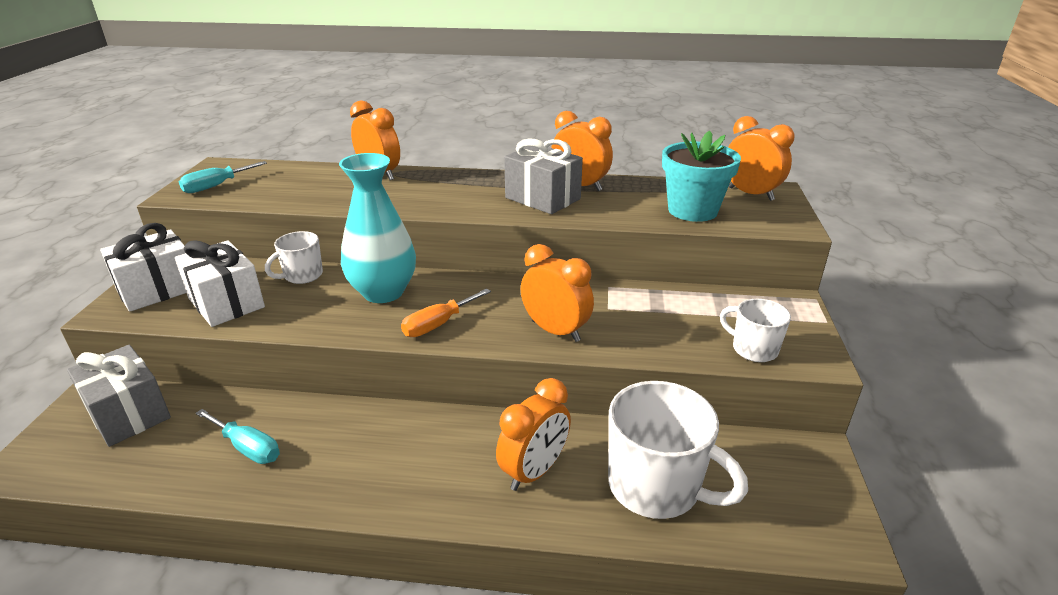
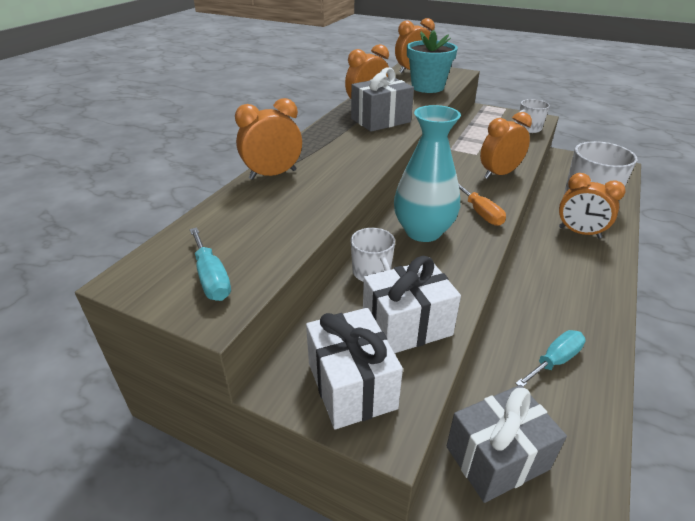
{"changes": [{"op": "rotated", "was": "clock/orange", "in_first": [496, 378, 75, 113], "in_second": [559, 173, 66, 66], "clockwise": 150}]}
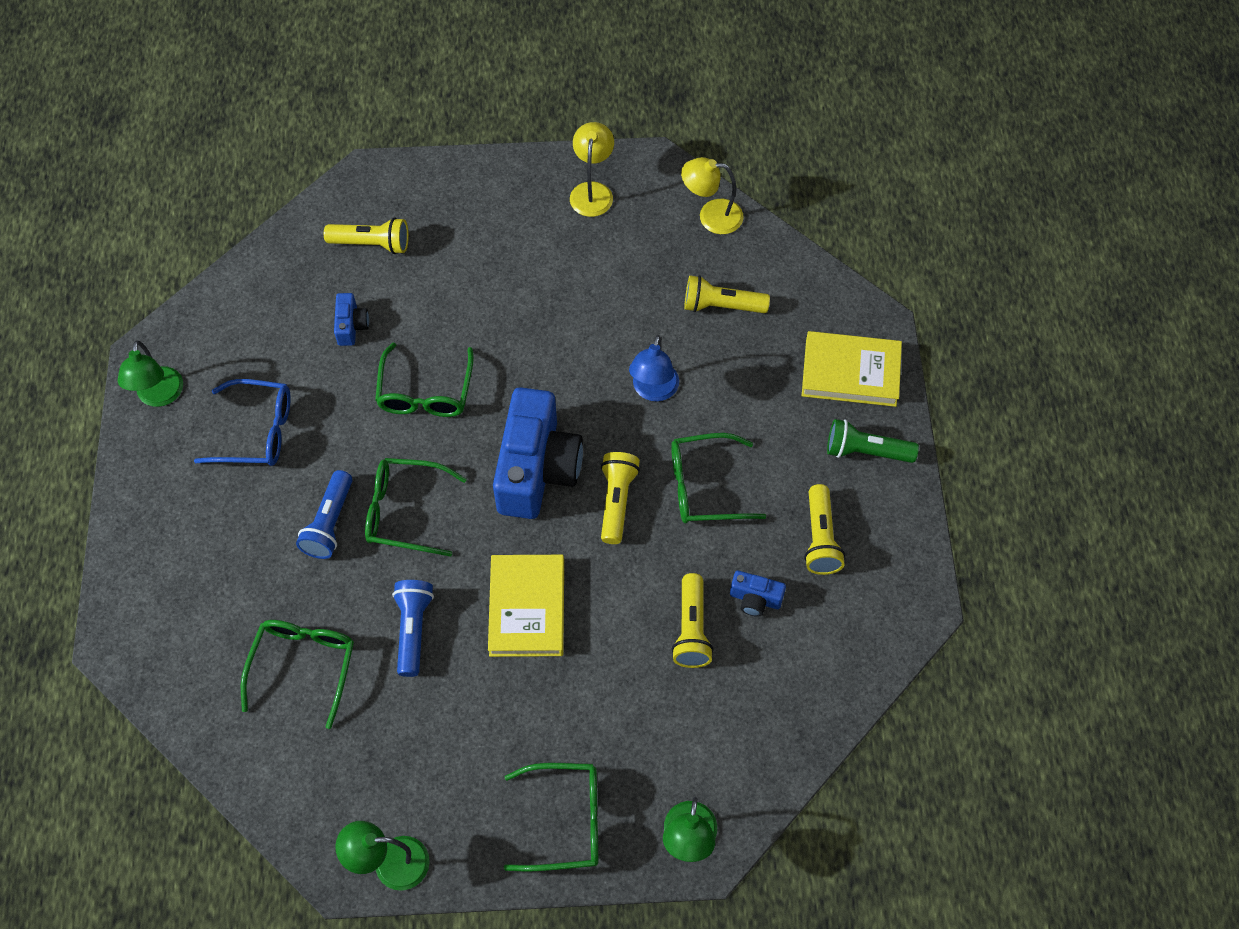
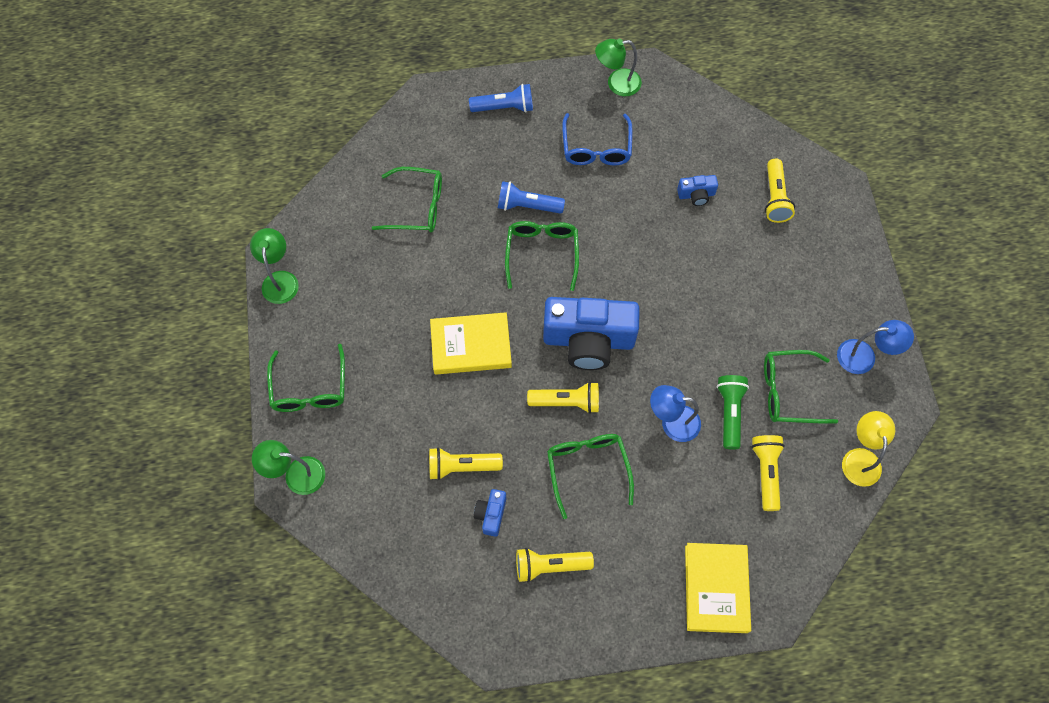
{"changes": [{"op": "shifted", "was": "flashlight/blue", "in_first": [392, 580, 42, 97], "in_second": [469, 84, 64, 29]}, {"op": "shifted", "was": "flashlight/green", "in_first": [827, 419, 92, 44], "in_second": [717, 375, 32, 75]}, {"op": "shifted", "was": "glasses/green", "in_first": [375, 343, 99, 74], "in_second": [764, 350, 74, 74]}, {"op": "repainted", "was": "lamp/yellow", "now": "lamp/blue", "in_first": [570, 122, 44, 95], "in_second": [837, 320, 77, 54]}]}
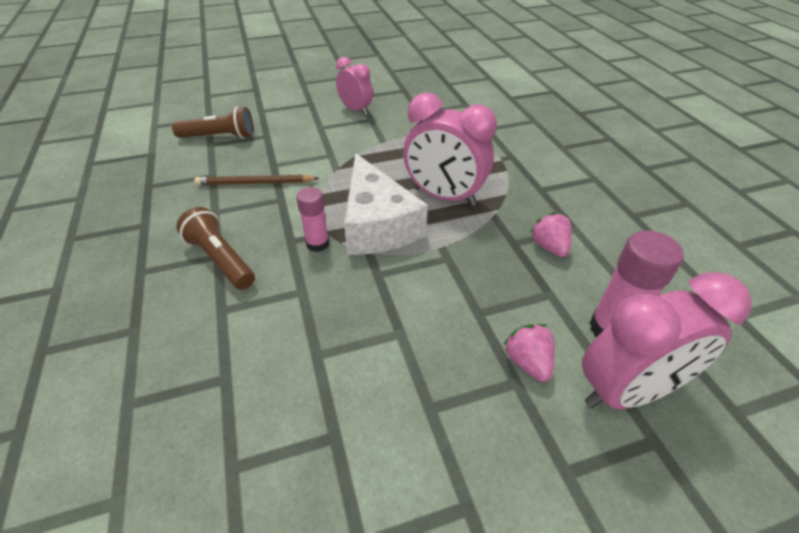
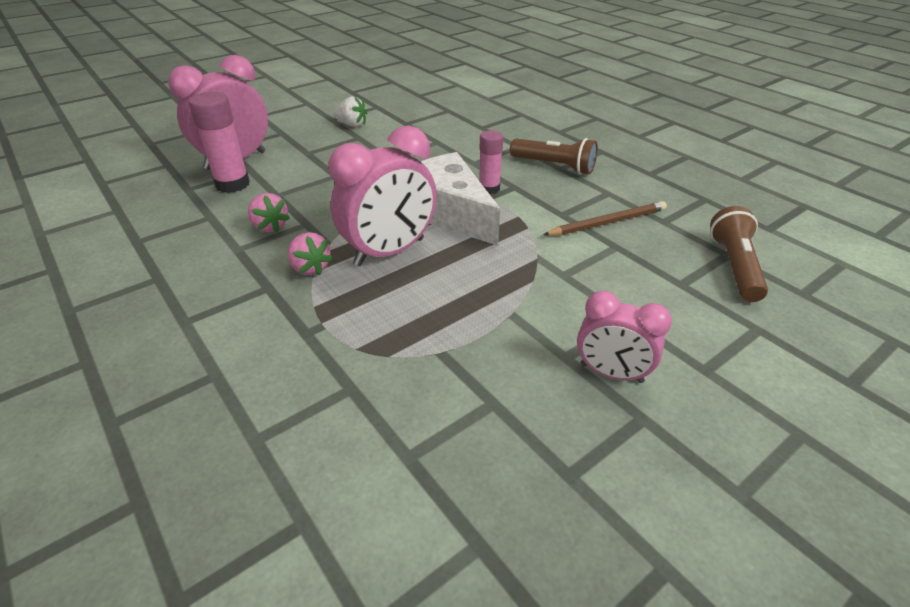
{"changes": [{"op": "shifted", "was": "strawberry/pink", "in_first": [503, 324, 52, 58], "in_second": [288, 232, 45, 44]}, {"op": "rotated", "was": "clock/pink", "in_first": [403, 93, 94, 113], "in_second": [329, 126, 108, 140], "clockwise": 135}, {"op": "new", "now": "strawberry/white", "in_second": [334, 96, 33, 31]}, {"op": "rotated", "was": "flashlight/brown", "in_first": [172, 107, 82, 32], "in_second": [710, 206, 58, 96], "clockwise": 120}]}
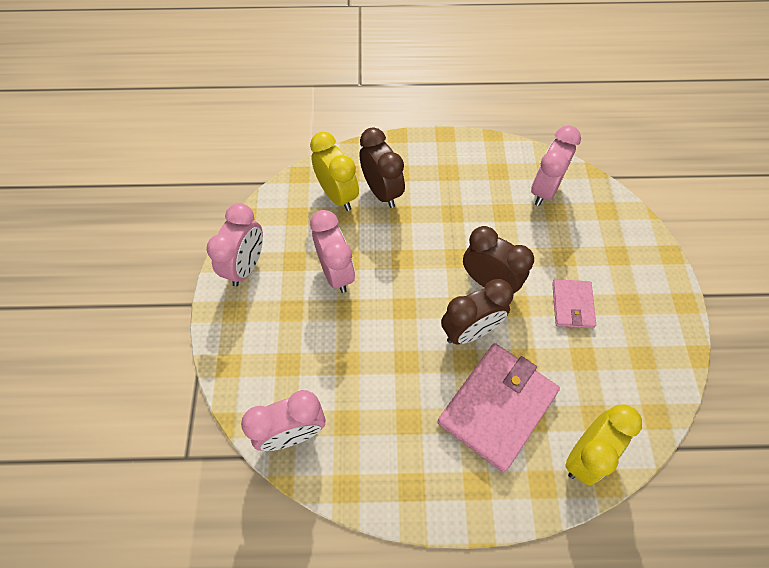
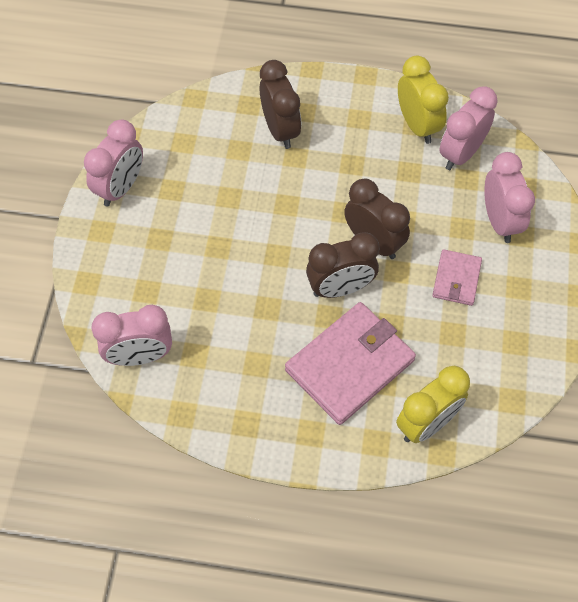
{"changes": [{"op": "shifted", "was": "clock/yellow", "in_first": [310, 132, 49, 79], "in_second": [398, 55, 51, 89]}, {"op": "shifted", "was": "clock/pink", "in_first": [310, 210, 45, 83], "in_second": [484, 152, 51, 91]}]}
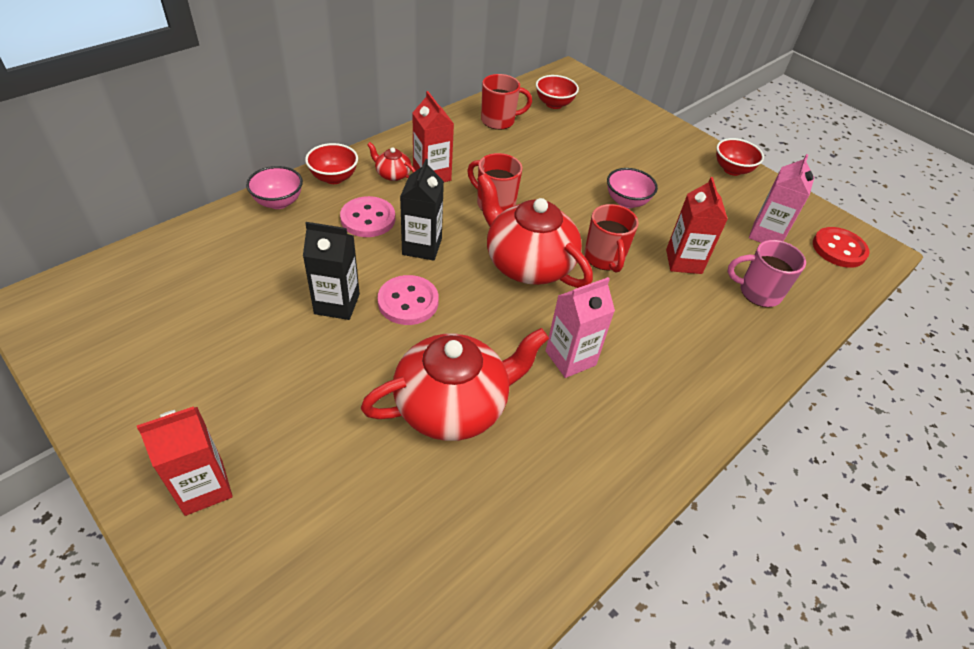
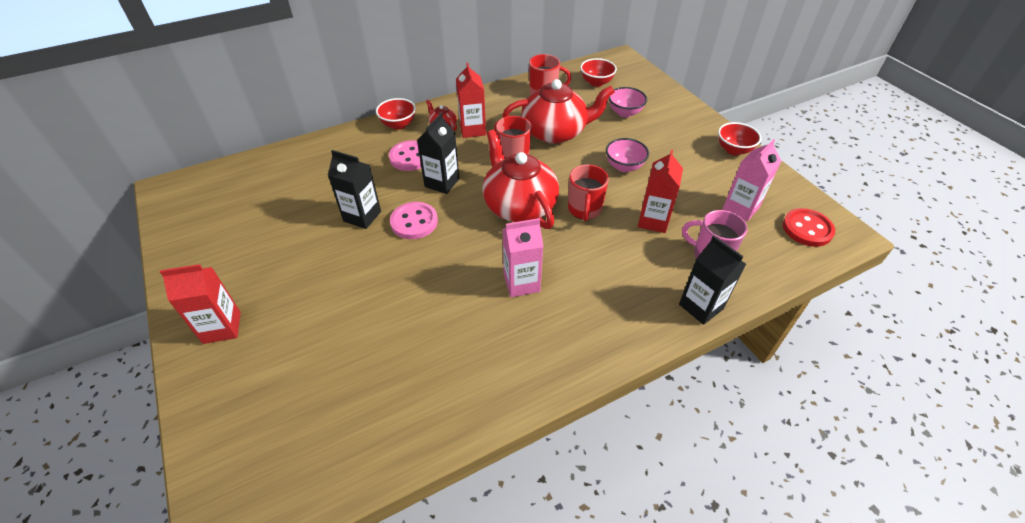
{"changes": [{"op": "shifted", "was": "teapot/red", "in_first": [361, 328, 188, 113], "in_second": [502, 79, 113, 65]}, {"op": "shifted", "was": "bowl/pink", "in_first": [246, 166, 57, 43], "in_second": [609, 87, 38, 30]}, {"op": "new", "now": "carton/black", "in_second": [679, 236, 67, 89]}]}
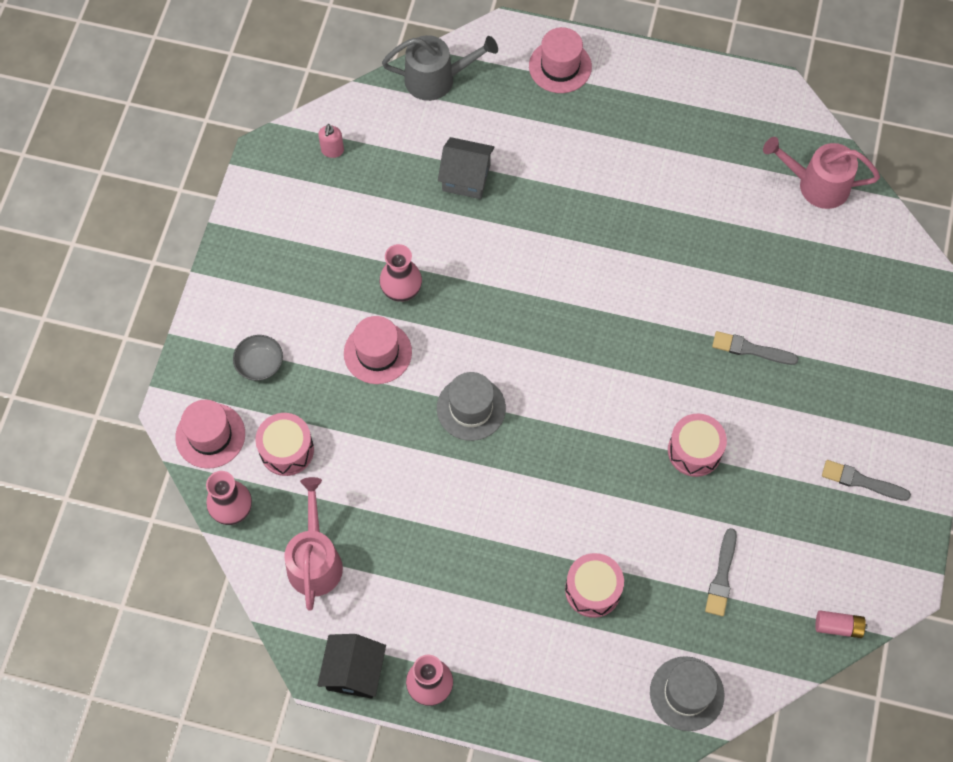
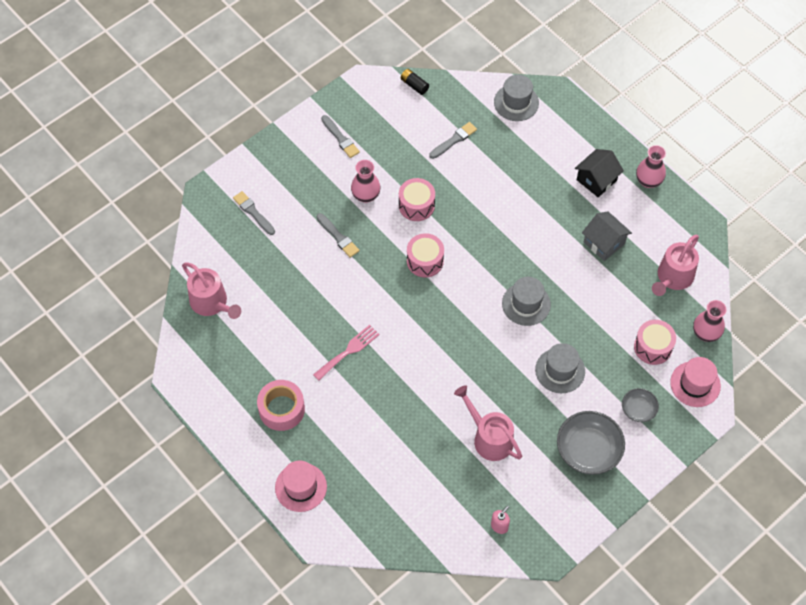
{"changes": [{"op": "new", "now": "brush/grey", "in_second": [233, 191, 42, 44]}, {"op": "new", "now": "tape/pink", "in_second": [257, 380, 48, 51]}, {"op": "new", "now": "fork/pink", "in_second": [313, 325, 67, 55]}, {"op": "shifted", "was": "vase/pink", "in_first": [380, 244, 42, 58], "in_second": [351, 160, 30, 43]}, {"op": "repainted", "was": "battery/pink", "now": "battery/black", "in_first": [815, 610, 52, 28], "in_second": [401, 69, 28, 26]}, {"op": "shifted", "was": "drum/pink", "in_first": [565, 553, 59, 65], "in_second": [407, 233, 37, 45]}, {"op": "new", "now": "watering can/pink", "in_second": [454, 385, 68, 76]}, {"op": "repainted", "was": "hat/pink", "now": "hat/grey", "in_first": [344, 316, 68, 68], "in_second": [535, 343, 50, 50]}, {"op": "new", "now": "bowl/grey", "in_second": [557, 411, 68, 64]}, {"op": "shifted", "was": "house/black", "in_first": [317, 634, 69, 65], "in_second": [575, 149, 49, 48]}, {"op": "shifted", "was": "house/grey", "in_first": [438, 137, 57, 62], "in_second": [582, 211, 50, 50]}, {"op": "gone", "was": "watering can/grey", "in_first": [382, 35, 116, 66]}]}
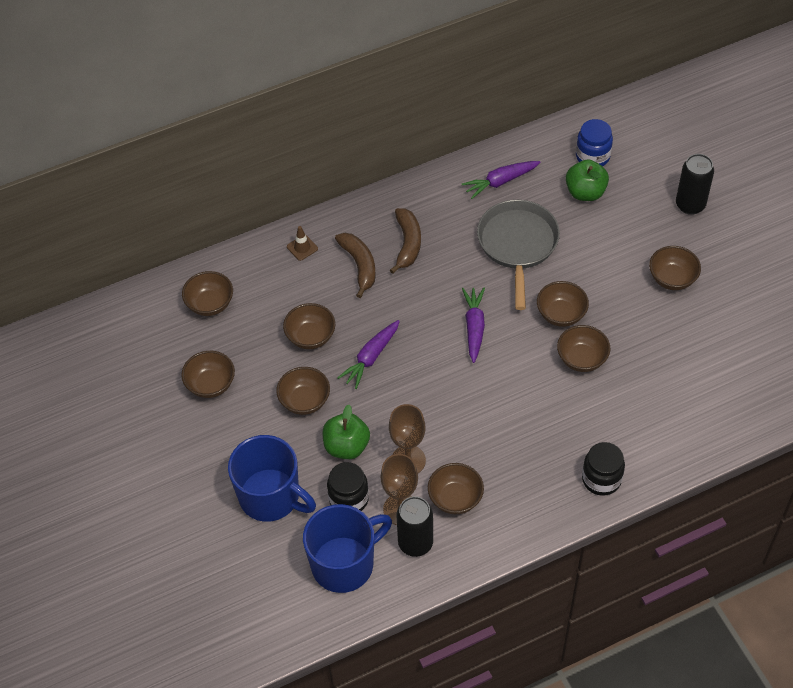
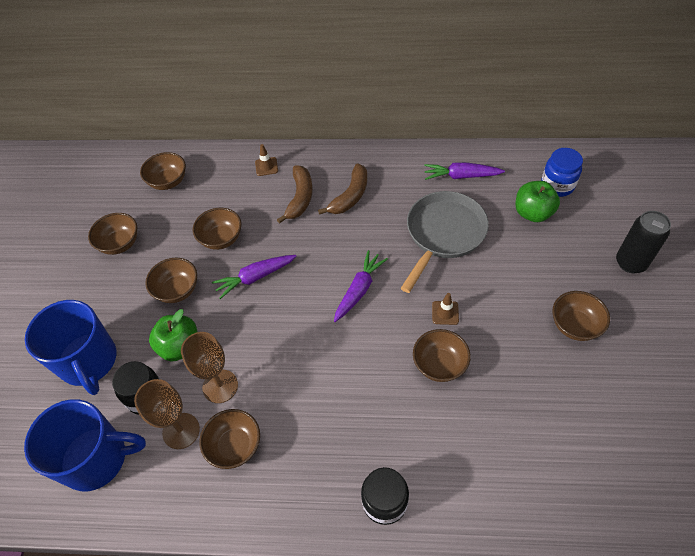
{"changes": [{"op": "swapped", "was": "bowl/brown", "now": "traffic cone/brown", "in_first": [537, 281, 52, 46], "in_second": [432, 293, 27, 32]}, {"op": "gone", "was": "can/black", "in_first": [396, 496, 37, 61]}]}
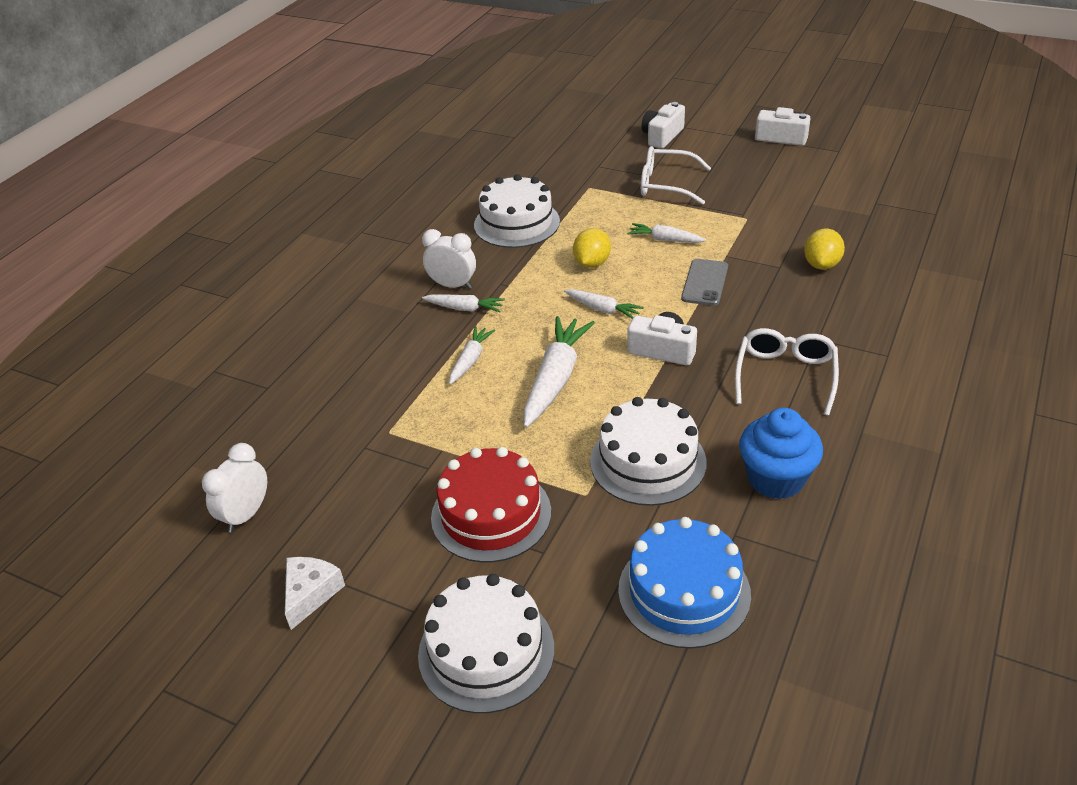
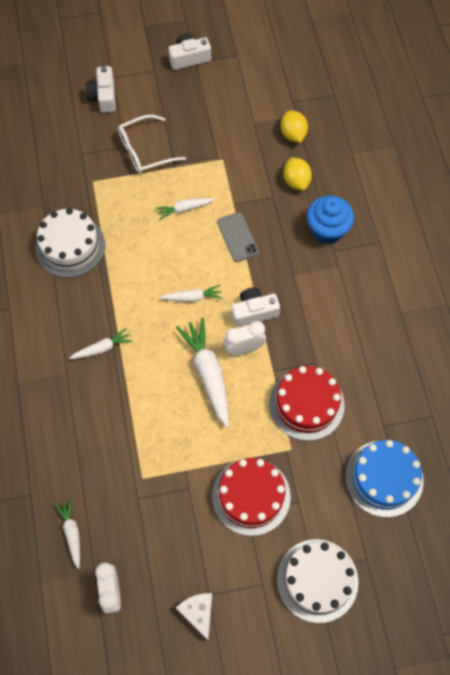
{"changes": [{"op": "shifted", "was": "carrot/white", "in_first": [449, 326, 46, 58], "in_second": [55, 498, 25, 71]}, {"op": "shifted", "was": "clock/white", "in_first": [422, 229, 54, 60], "in_second": [224, 321, 42, 35]}, {"op": "repainted", "was": "cake/white", "now": "cake/red", "in_first": [590, 397, 117, 109], "in_second": [269, 366, 76, 75]}, {"op": "shifted", "was": "lemon/yellow", "in_first": [573, 228, 38, 40], "in_second": [281, 110, 27, 33]}, {"op": "shifted", "was": "cupcake/blue", "in_first": [739, 408, 84, 92], "in_second": [307, 195, 47, 49]}, {"op": "gone", "was": "glasses/white", "in_first": [735, 328, 104, 88]}]}
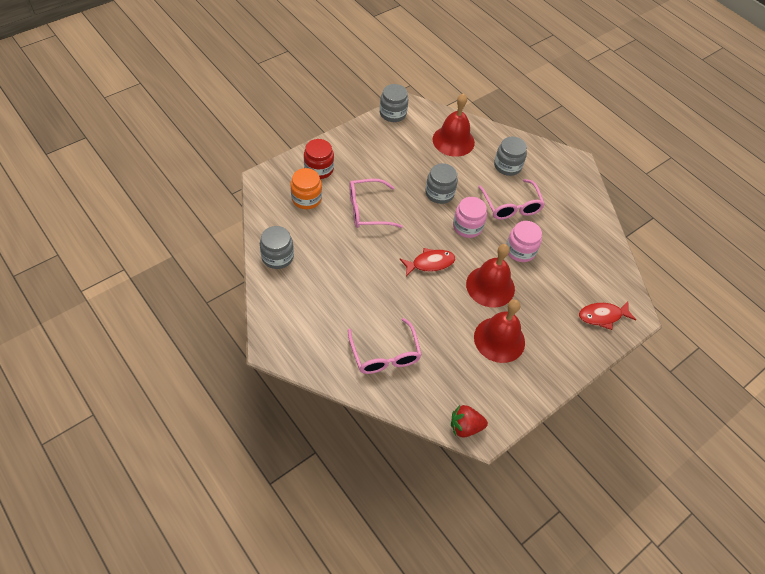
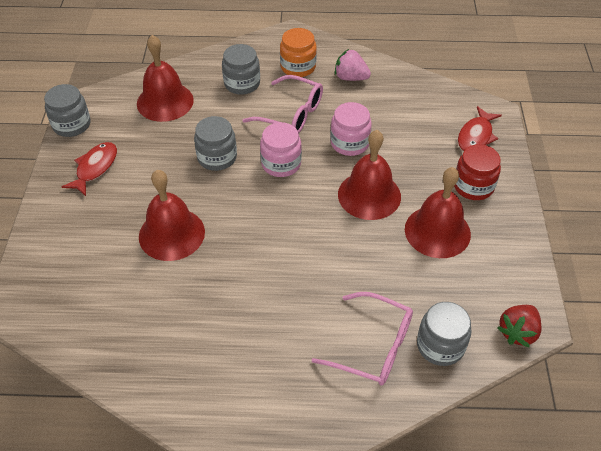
{"changes": [{"op": "shifted", "was": "fish/red", "in_first": [400, 248, 55, 29], "in_second": [62, 142, 55, 54]}, {"op": "swapped", "was": "glasses/pink", "now": "bell/red", "in_first": [349, 179, 54, 49], "in_second": [139, 170, 66, 91]}, {"op": "shifted", "was": "jar/orange", "in_first": [291, 168, 31, 41], "in_second": [280, 28, 37, 49]}, {"op": "new", "now": "strawberry/pink", "in_second": [335, 49, 36, 32]}, {"op": "shifted", "was": "jar/grey", "in_first": [260, 226, 34, 43], "in_second": [417, 302, 55, 64]}, {"op": "shifted", "was": "jar/red", "in_first": [304, 139, 30, 40], "in_second": [454, 144, 47, 56]}]}
